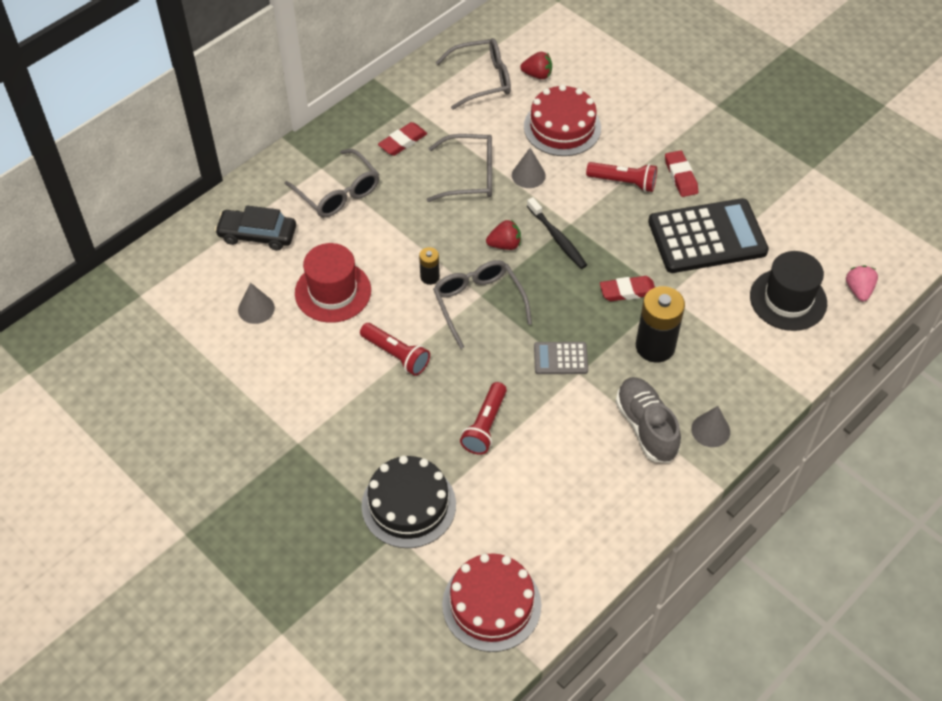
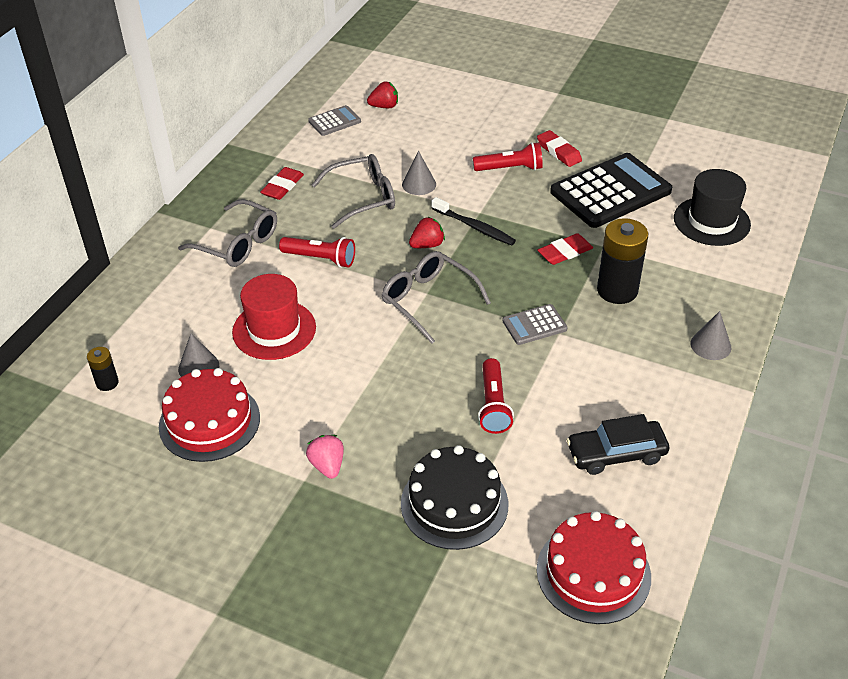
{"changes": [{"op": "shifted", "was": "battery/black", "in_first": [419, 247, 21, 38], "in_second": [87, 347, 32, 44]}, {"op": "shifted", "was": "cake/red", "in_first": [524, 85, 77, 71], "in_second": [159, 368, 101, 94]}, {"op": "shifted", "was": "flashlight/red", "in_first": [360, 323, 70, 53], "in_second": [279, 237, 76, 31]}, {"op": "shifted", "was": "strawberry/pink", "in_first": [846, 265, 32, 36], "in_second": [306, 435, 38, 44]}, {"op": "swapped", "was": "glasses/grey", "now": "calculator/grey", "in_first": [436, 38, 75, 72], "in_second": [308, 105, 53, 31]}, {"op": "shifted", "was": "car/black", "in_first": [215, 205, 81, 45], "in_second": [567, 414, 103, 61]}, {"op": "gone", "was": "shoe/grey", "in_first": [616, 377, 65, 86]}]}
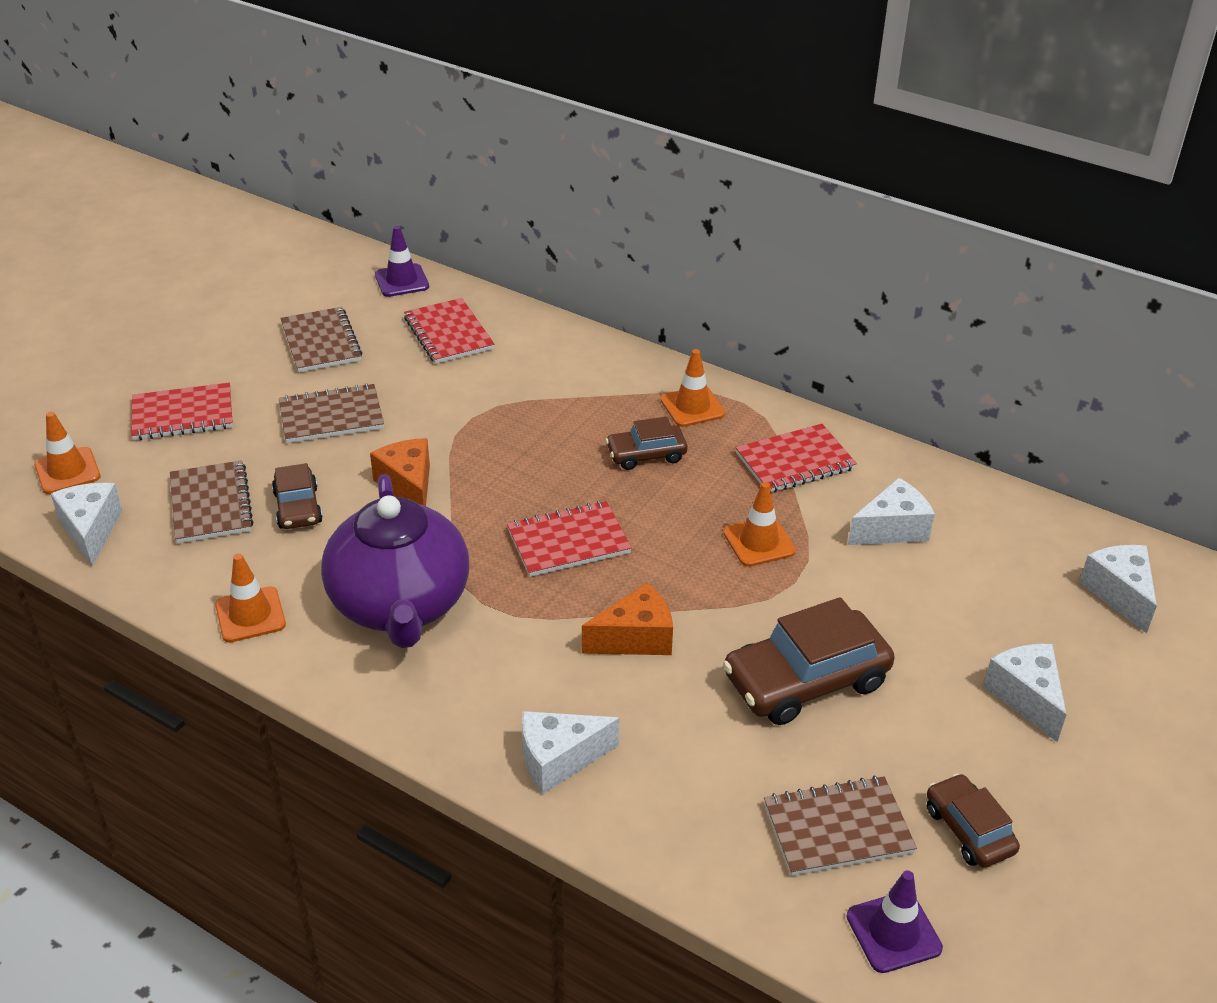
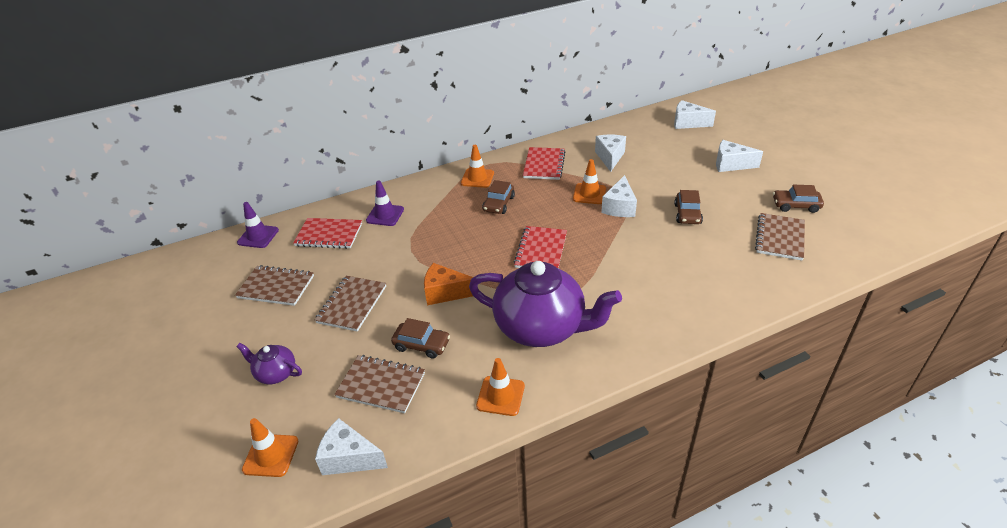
{"changes": [{"op": "swapped", "was": "notebook/red", "now": "teapot/purple", "in_first": [131, 383, 102, 57], "in_second": [236, 343, 66, 41]}, {"op": "shifted", "was": "traffic cone/purple", "in_first": [846, 870, 97, 103], "in_second": [366, 181, 38, 45]}, {"op": "shifted", "was": "cheese/white", "in_first": [522, 711, 97, 83], "in_second": [601, 175, 36, 42]}, {"op": "scaled", "was": "car/brown", "in_first": [723, 597, 172, 128], "in_second": [674, 190, 29, 34], "ratio": 0.57}, {"op": "gone", "was": "cheese/orange", "in_first": [582, 583, 91, 72]}]}
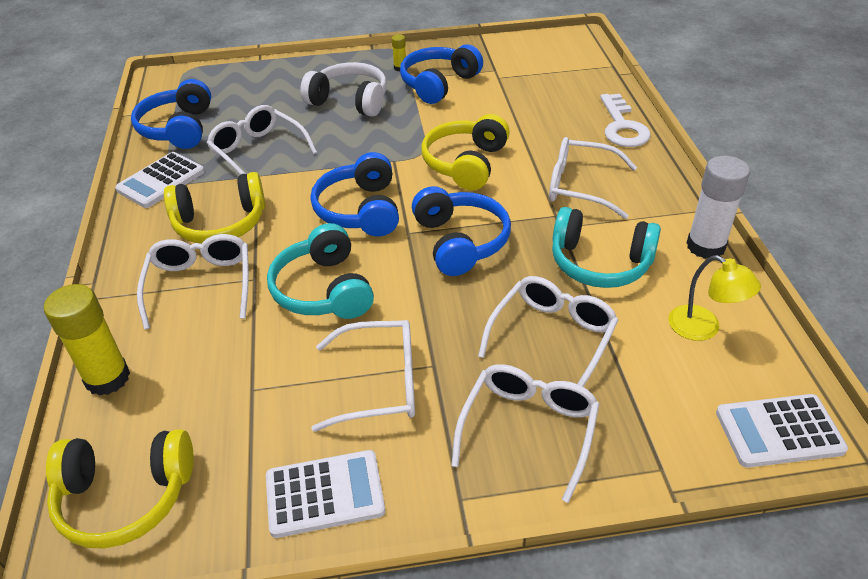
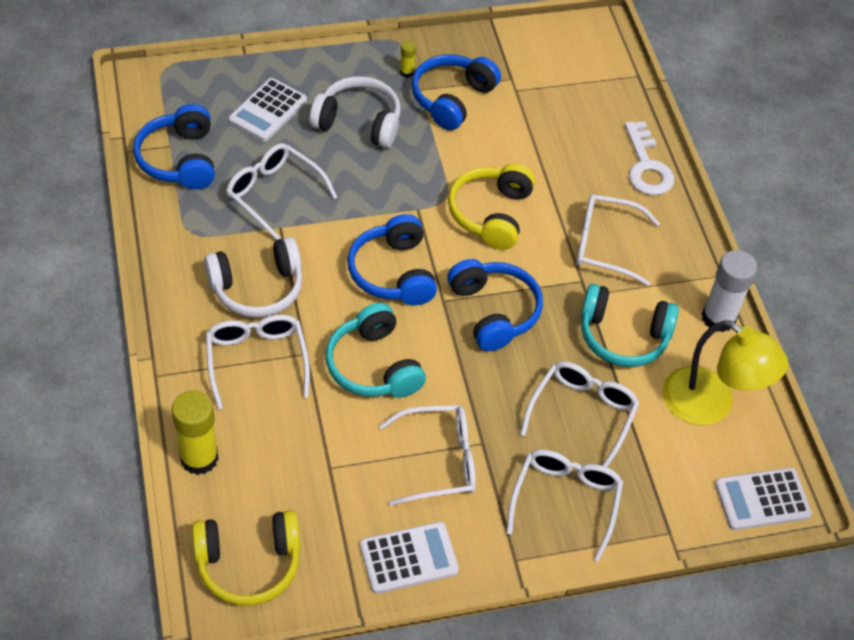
{"changes": [{"op": "repainted", "was": "headphones/yellow", "now": "headphones/white", "in_first": [164, 172, 101, 72], "in_second": [204, 237, 98, 81]}, {"op": "shifted", "was": "calculator/white", "in_first": [115, 152, 90, 56], "in_second": [229, 78, 78, 64]}, {"op": "scaled", "was": "lamp/yellow", "in_first": [668, 255, 93, 86], "in_second": [663, 320, 125, 105], "ratio": 1.65}]}
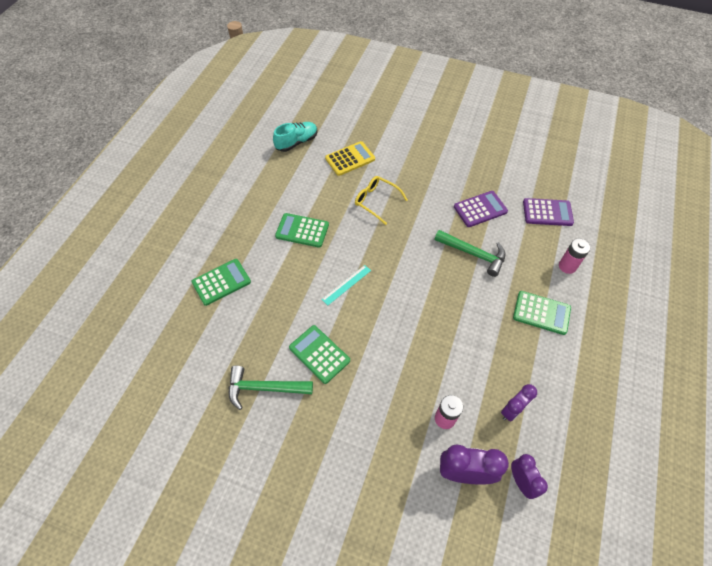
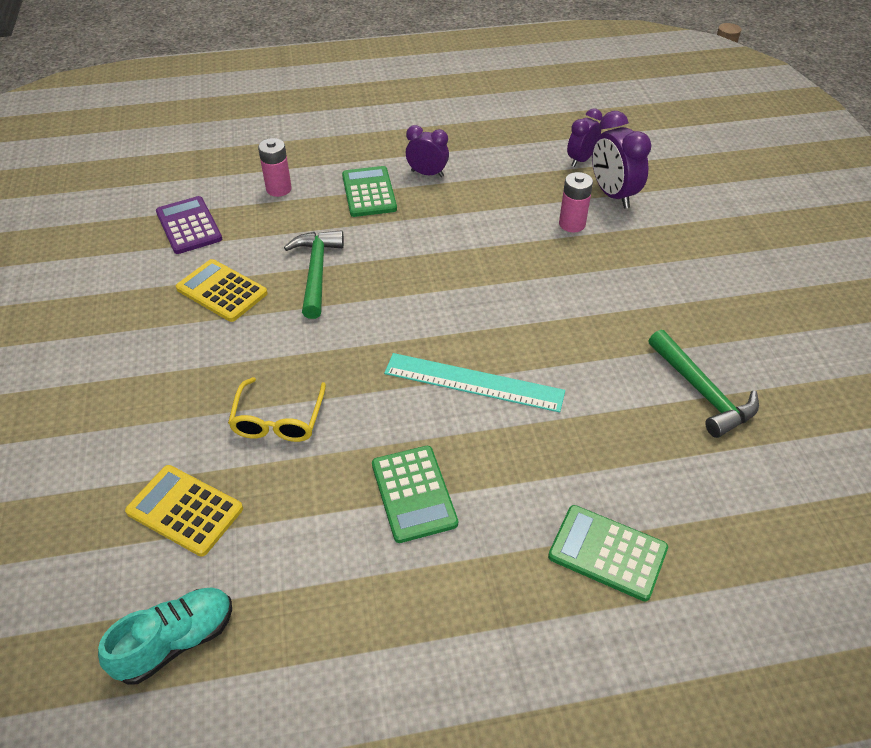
{"changes": [{"op": "rotated", "was": "shoe/turquoise", "in_first": [273, 122, 45, 30], "in_second": [98, 587, 134, 98], "clockwise": 120}, {"op": "repainted", "was": "calculator/purple", "now": "calculator/yellow", "in_first": [454, 191, 54, 36], "in_second": [176, 259, 92, 63]}, {"op": "scaled", "was": "ruler/turquoise", "in_first": [322, 265, 49, 40], "in_second": [384, 353, 181, 59], "ratio": 1.75}, {"op": "shifted", "was": "clock/purple", "in_first": [501, 384, 36, 37], "in_second": [406, 125, 43, 52]}, {"op": "gone", "was": "calculator/green", "in_first": [289, 325, 61, 59]}]}
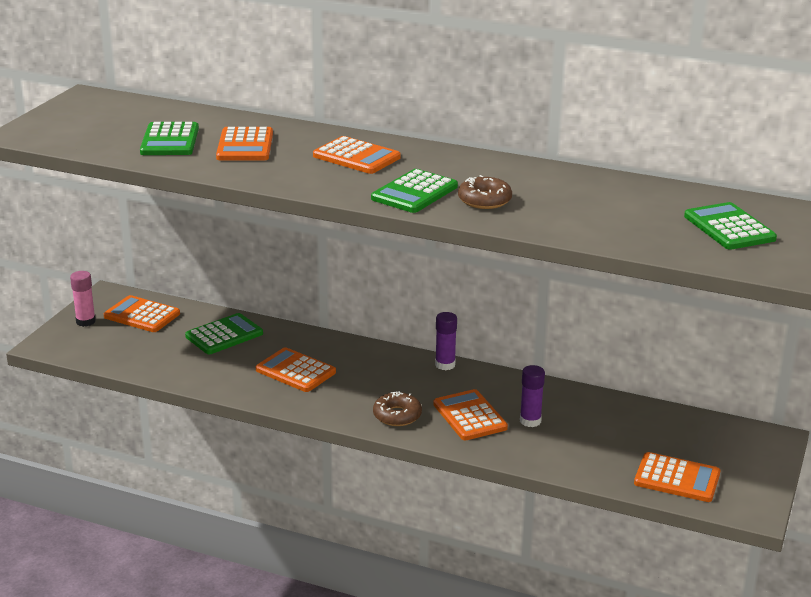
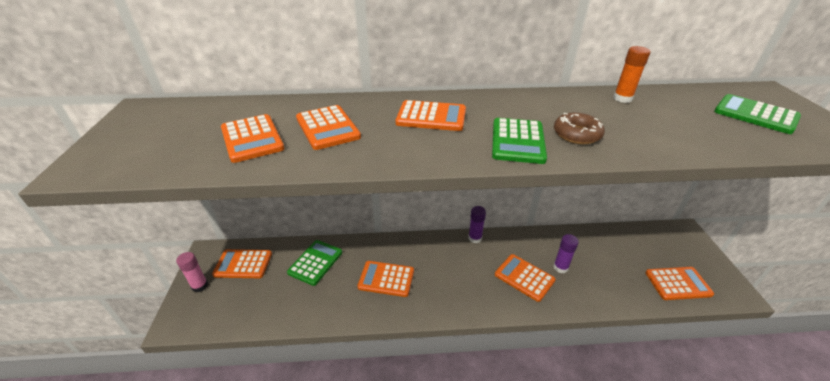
{"changes": [{"op": "repainted", "was": "calculator/green", "now": "calculator/orange", "in_first": [140, 122, 59, 33], "in_second": [221, 114, 64, 49]}, {"op": "new", "now": "glue stick/orange", "in_second": [613, 46, 37, 57]}, {"op": "gone", "was": "donut/brown", "in_first": [373, 391, 49, 35]}]}
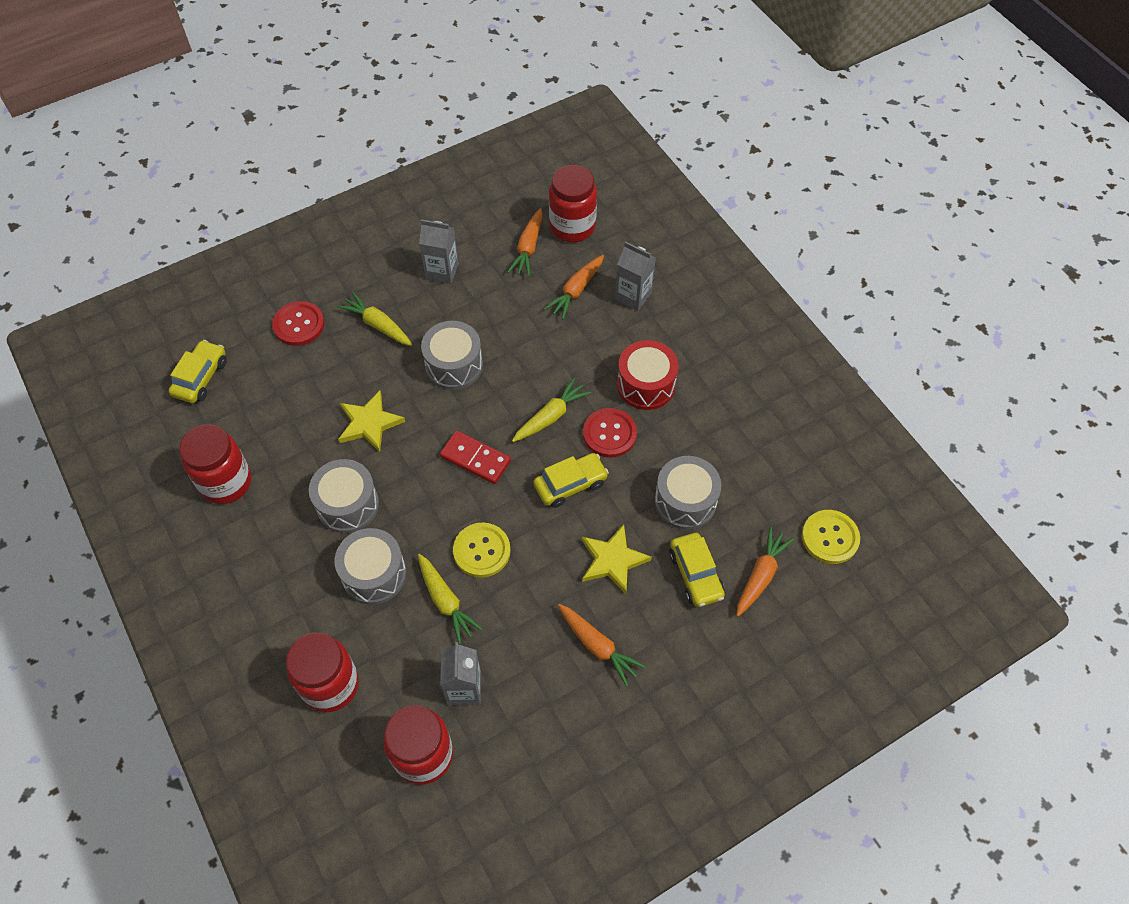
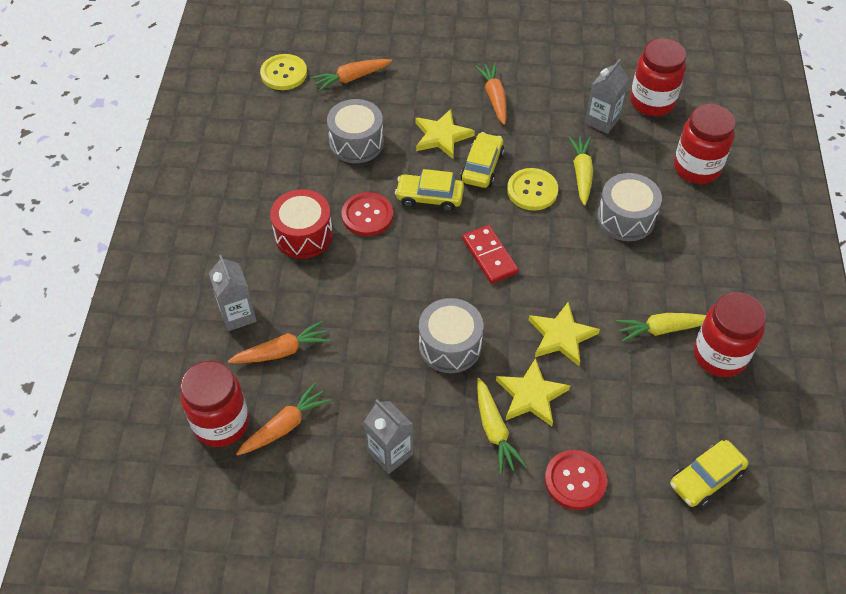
{"changes": [{"op": "shifted", "was": "car/yellow", "in_first": [669, 533, 56, 74], "in_second": [460, 132, 44, 56]}, {"op": "new", "now": "star/yellow", "in_second": [496, 358, 74, 68]}, {"op": "shifted", "was": "carrot/yellow", "in_first": [512, 378, 79, 64], "in_second": [615, 313, 91, 29]}, {"op": "gone", "was": "drum/grey", "in_first": [309, 459, 70, 74]}]}
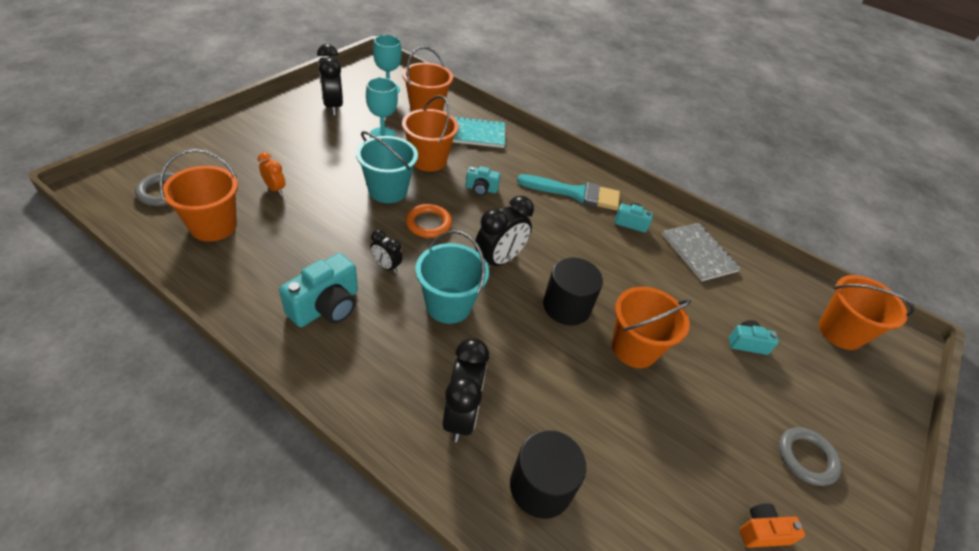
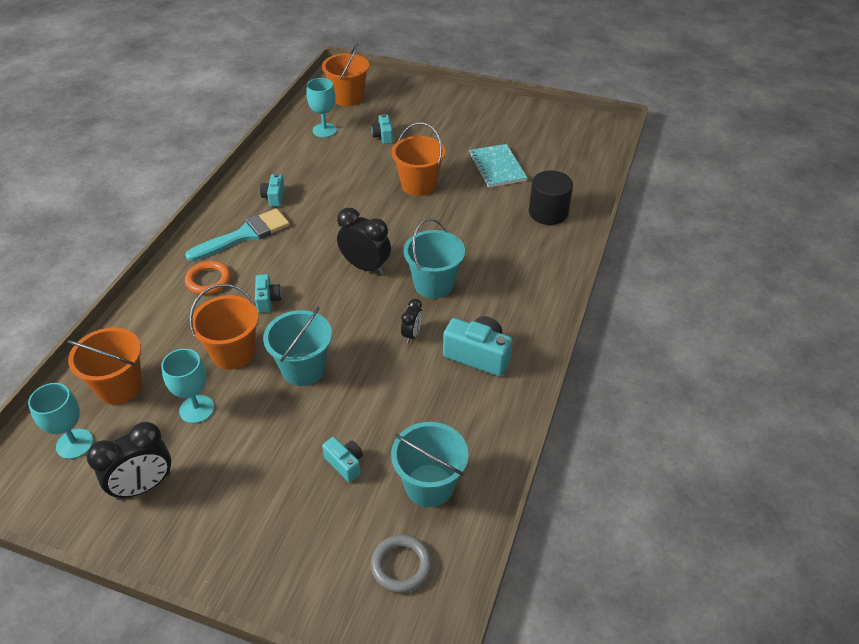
{"changes": [{"op": "rotated", "was": "brush/turquoise", "in_first": [517, 174, 103, 37], "in_second": [185, 208, 105, 53], "clockwise": 60}, {"op": "shifted", "was": "ring/orange", "in_first": [406, 204, 46, 34], "in_second": [185, 261, 46, 34]}, {"op": "new", "now": "goblet/turquoise", "in_second": [306, 78, 31, 60]}, {"op": "swapped", "was": "clock/orange", "now": "camera/turquoise", "in_first": [258, 152, 27, 43], "in_second": [322, 437, 41, 45]}, {"op": "repainted", "was": "bucket/orange", "now": "bucket/turquoise", "in_first": [159, 149, 79, 92], "in_second": [391, 422, 78, 85]}, {"op": "shifted", "was": "notebook/turquoise", "in_first": [452, 115, 53, 33], "in_second": [469, 144, 58, 44]}, {"op": "gone", "was": "clock/black", "in_first": [443, 338, 46, 104]}, {"op": "gone", "was": "cylinder/black", "in_first": [543, 258, 60, 67]}, {"op": "gone", "was": "notebook/grey", "in_first": [662, 223, 79, 58]}, {"op": "gone", "was": "camera/orange", "in_first": [739, 503, 66, 45]}, {"op": "gone", "was": "ring/grey", "in_first": [779, 427, 63, 59]}]}
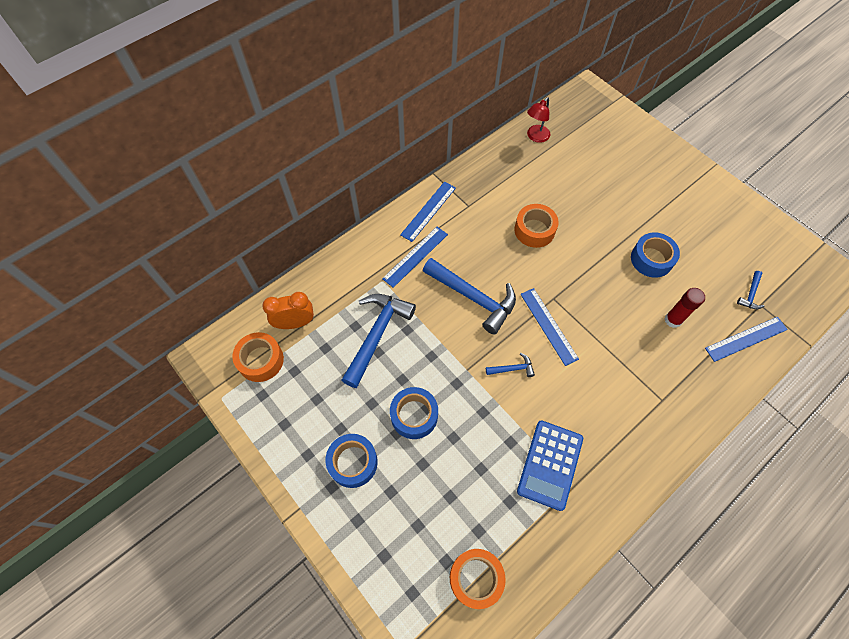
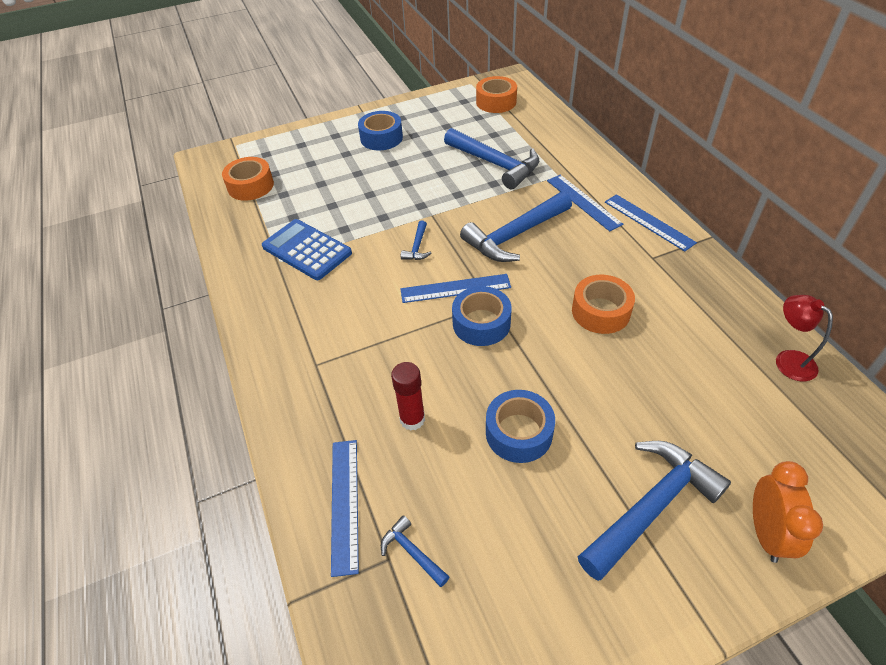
{"changes": [{"op": "shifted", "was": "tape/blue", "in_first": [390, 387, 48, 52], "in_second": [452, 286, 60, 60]}, {"op": "new", "now": "hammer/blue", "in_second": [578, 441, 153, 140]}, {"op": "shifted", "was": "clock/orange", "in_first": [262, 292, 52, 37], "in_second": [753, 461, 70, 102]}]}
